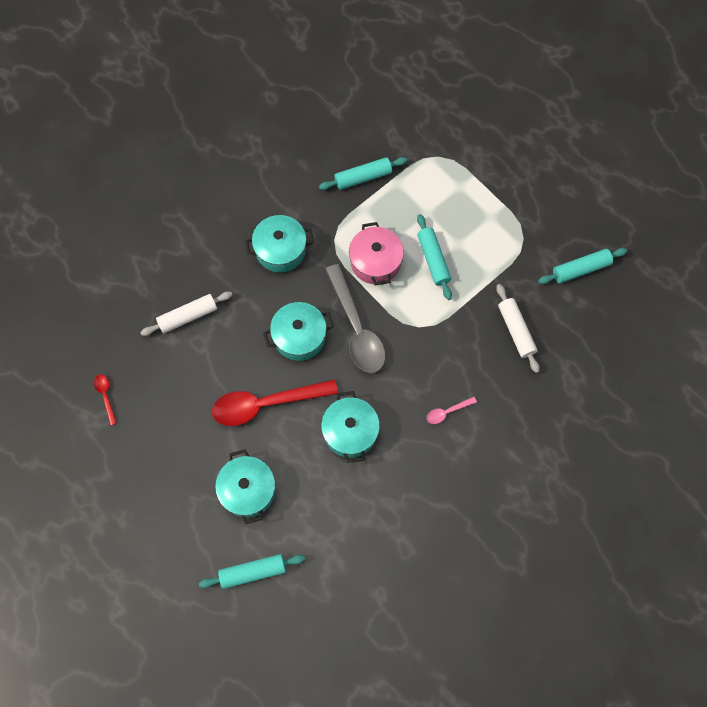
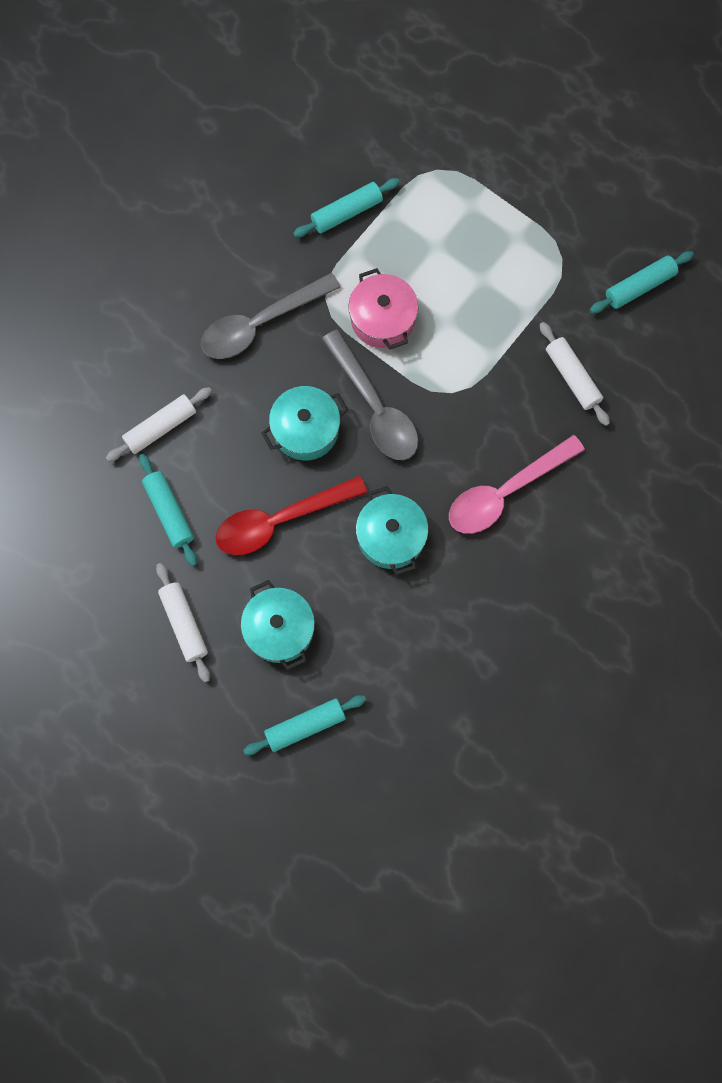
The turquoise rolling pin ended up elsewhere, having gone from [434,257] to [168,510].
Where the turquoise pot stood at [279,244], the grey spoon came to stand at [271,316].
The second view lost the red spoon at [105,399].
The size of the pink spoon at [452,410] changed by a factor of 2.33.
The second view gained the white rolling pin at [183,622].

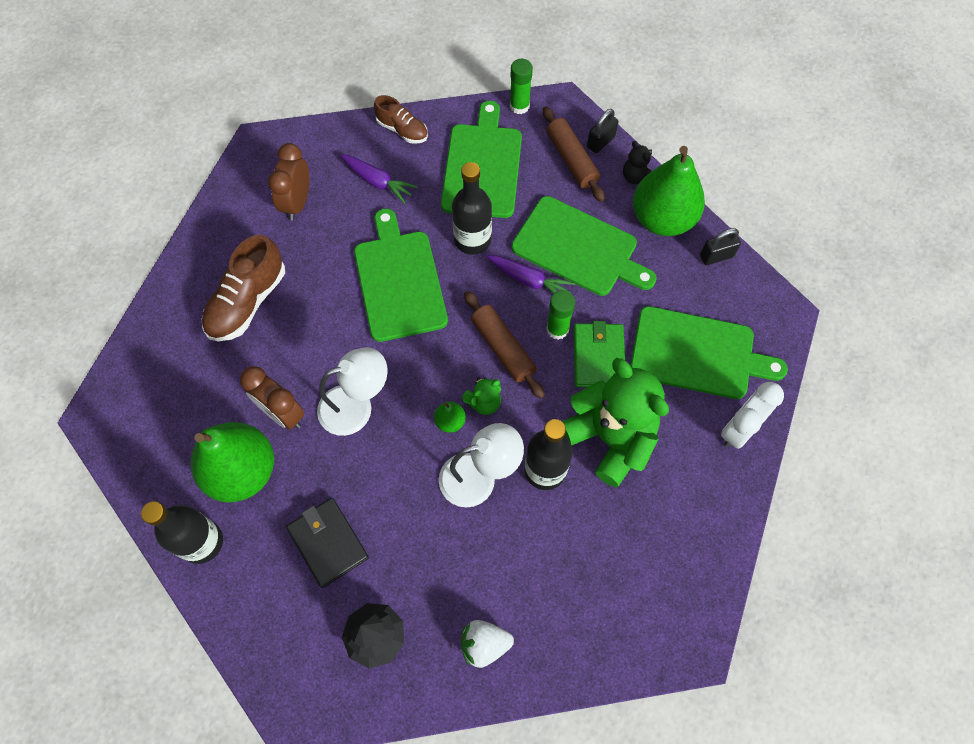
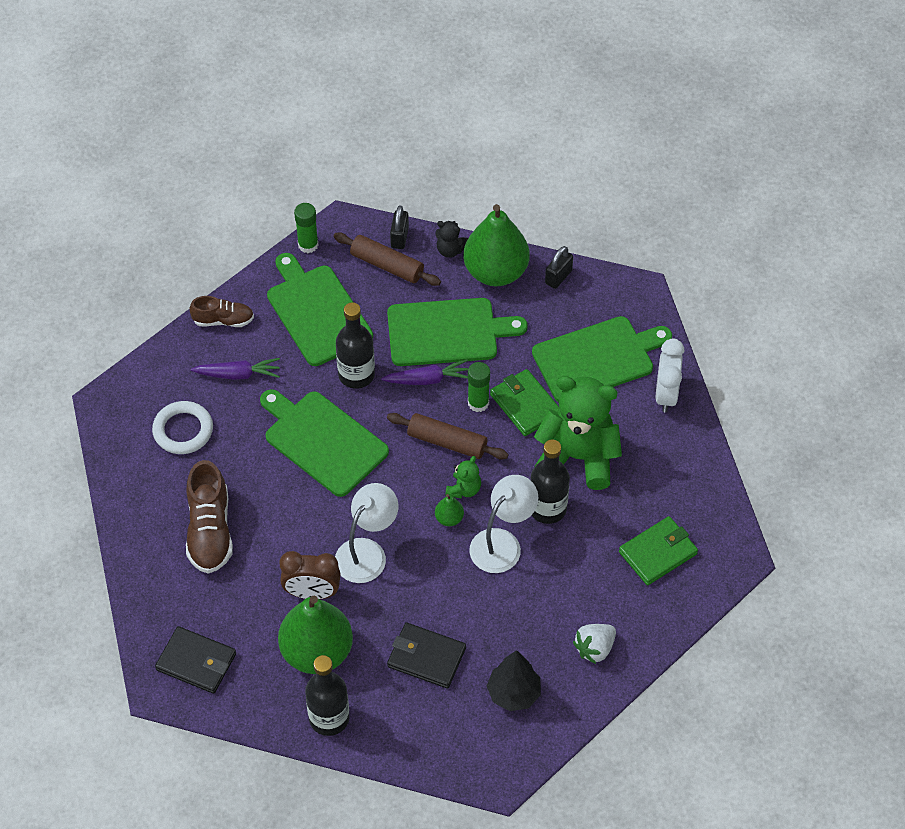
Where the brown clock stood at [288,182], the white ring came to stand at [182,427].
The second view gained the green wallet at [658,550].
The second view gained the black wallet at [195,660].

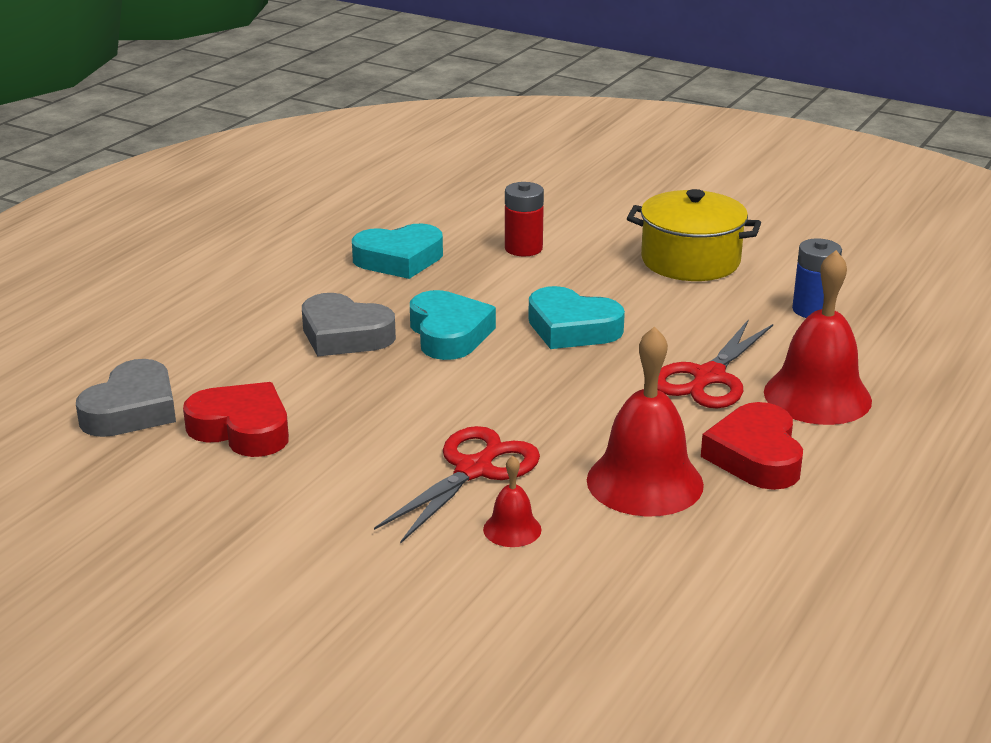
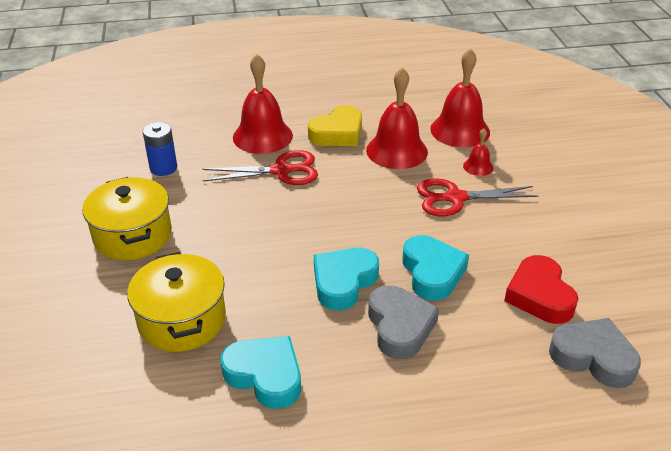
Where the red battery stood at [524,219], the yellow pot came to stand at [176,302].
The turquoise heart ended up elsewhere, having gone from [576,317] to [435,268].
The grey heart at [126,398] ended up facing another way, 45 degrees clockwise from before.
What was the red heart at [752,446] turned into the yellow heart at [335,125].
The second view gained the red bell at [460,97].

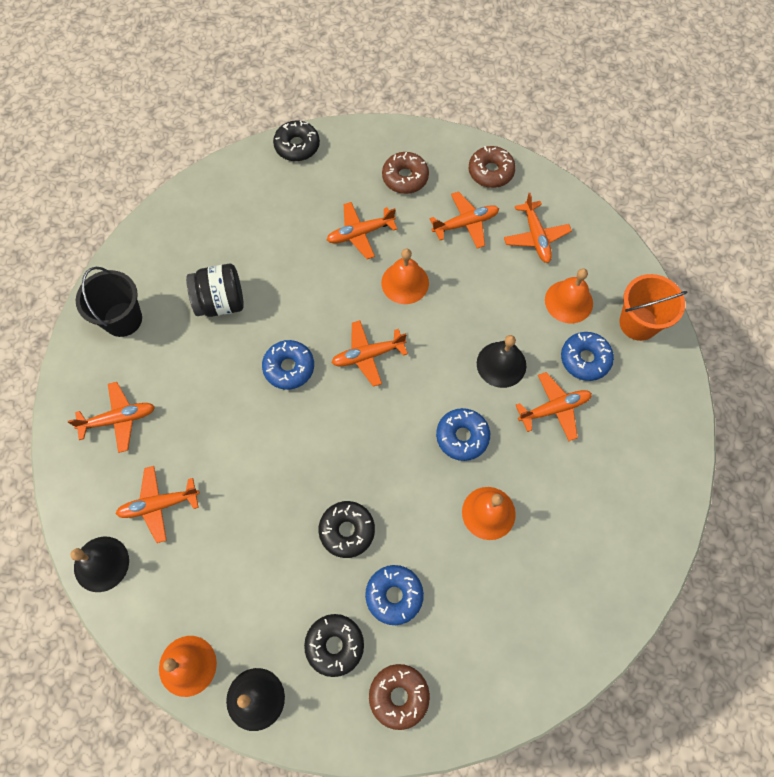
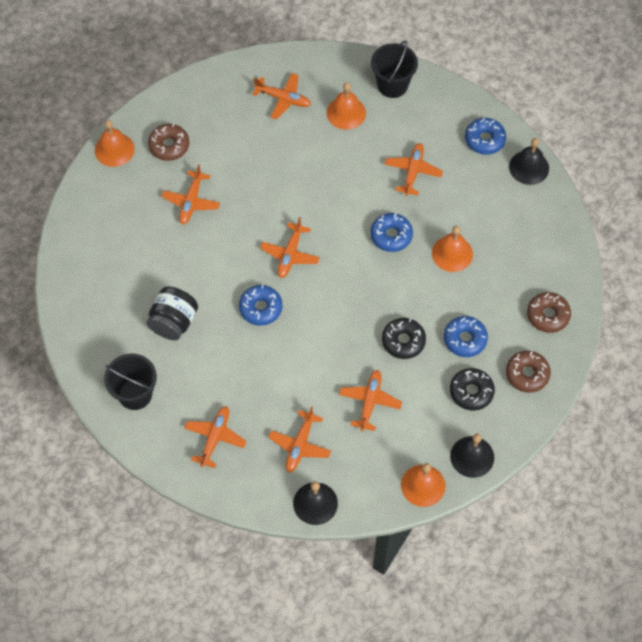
The second view lost the black donut at [296,140].
The brown donut ended up elsewhere, having gone from [492,167] to [549,312].
The orange plane ended up elsewhere, having gone from [464,219] to [370,400].
The orange bell ended up elsewhere, having gone from [405,276] to [115,143].
What was the orange bucket at [653,307] turned into the black bucket at [394,69].
The blue donut ended up elsewhere, having gone from [587,356] to [485,136].
The black bell ended up elsewhere, having gone from [501,361] to [529,161].

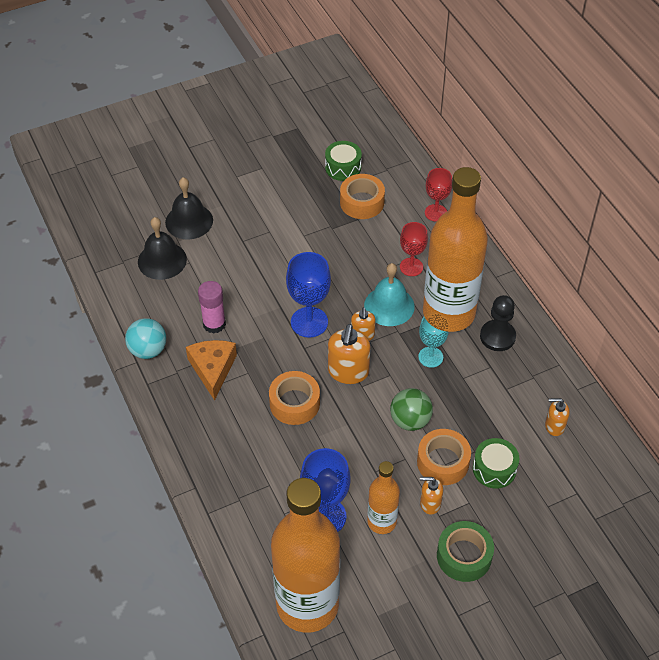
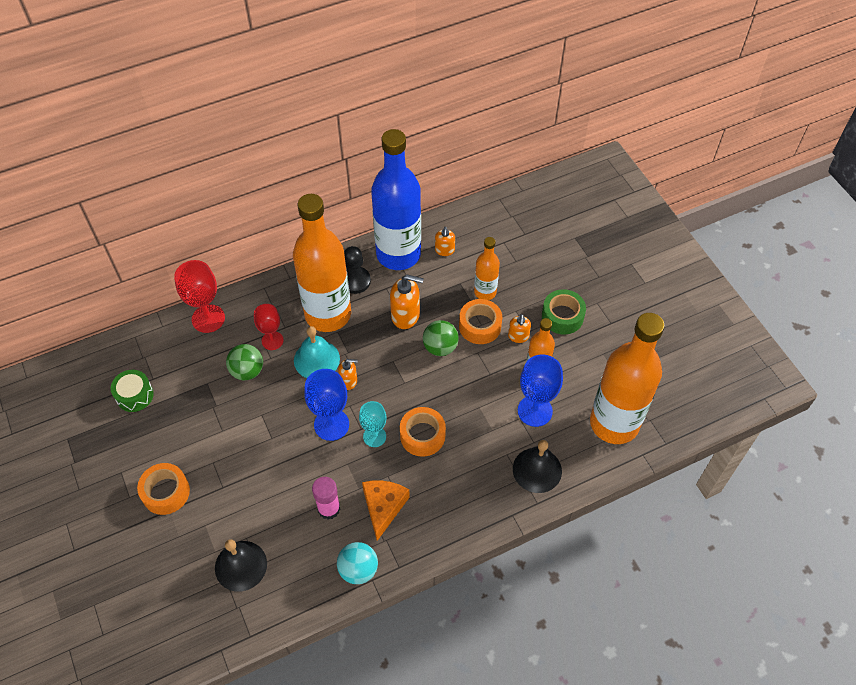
The size of the red goblet at [438,195] changed by a factor of 1.53.
The orange tape ended up elsewhere, having gone from [362,196] to [163,489].
The black bell ended up elsewhere, having gone from [189,208] to [537,466].
The turquoise goblet ended up elsewhere, having gone from [433,340] to [373,424].
The orange soap dispenser ended up elsewhere, having gone from [349,354] to [407,302].
The orange cheese at [211,370] ended up facing another way, 105 degrees clockwise from before.
Where the green drum stood at [496,463], the orange bottle came to stand at [487,268].
The second view gained the blue bottle at [396,199].
The second view gained the green ball at [244,362].

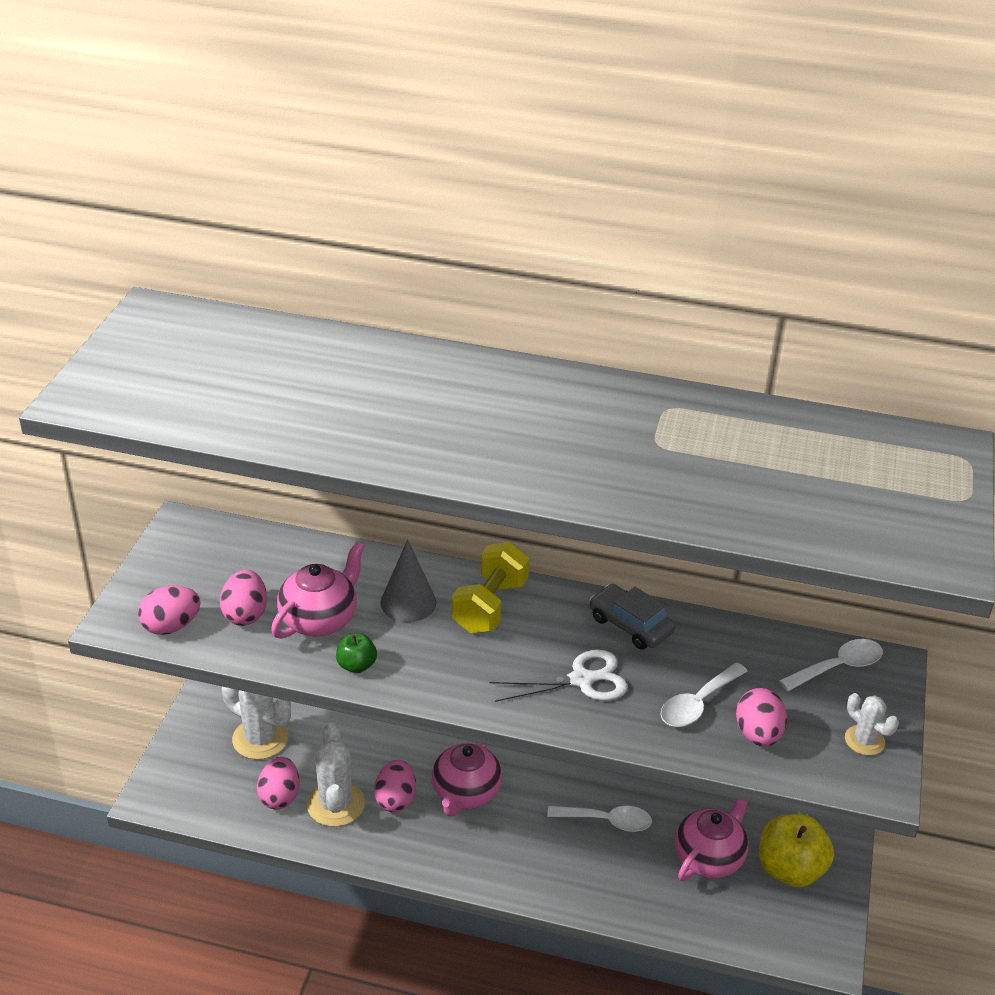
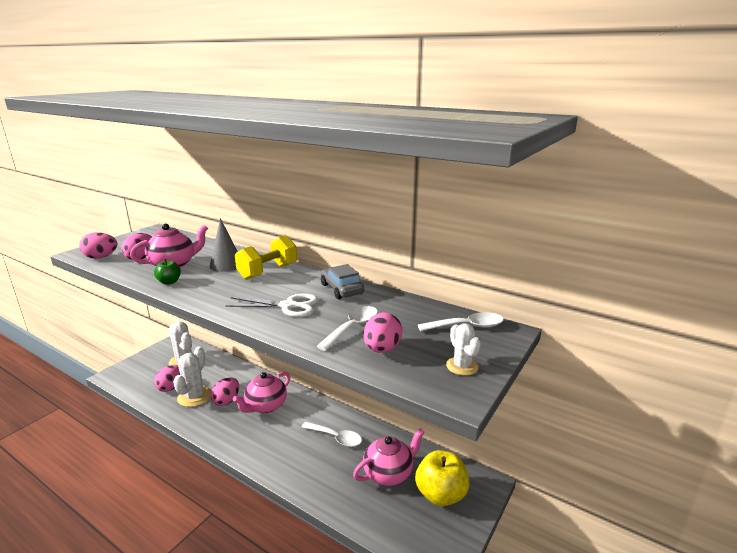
The white spoon at [704,694] ended up facing another way, 150 degrees clockwise from before.

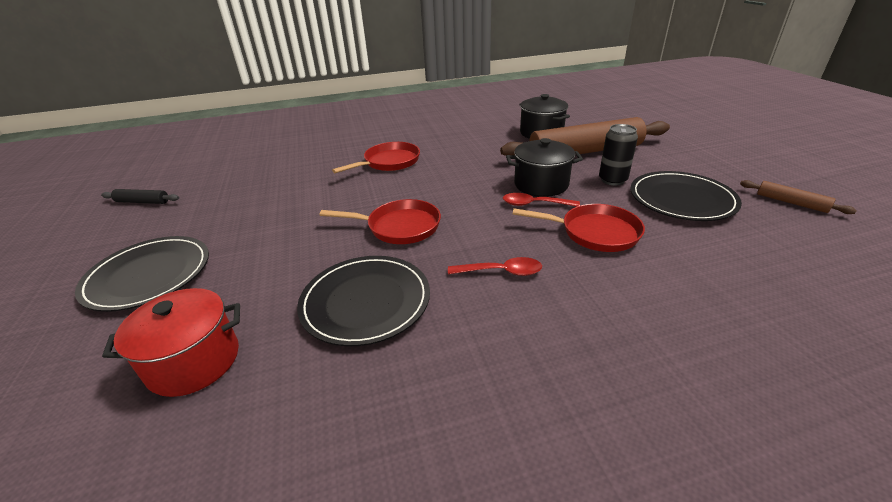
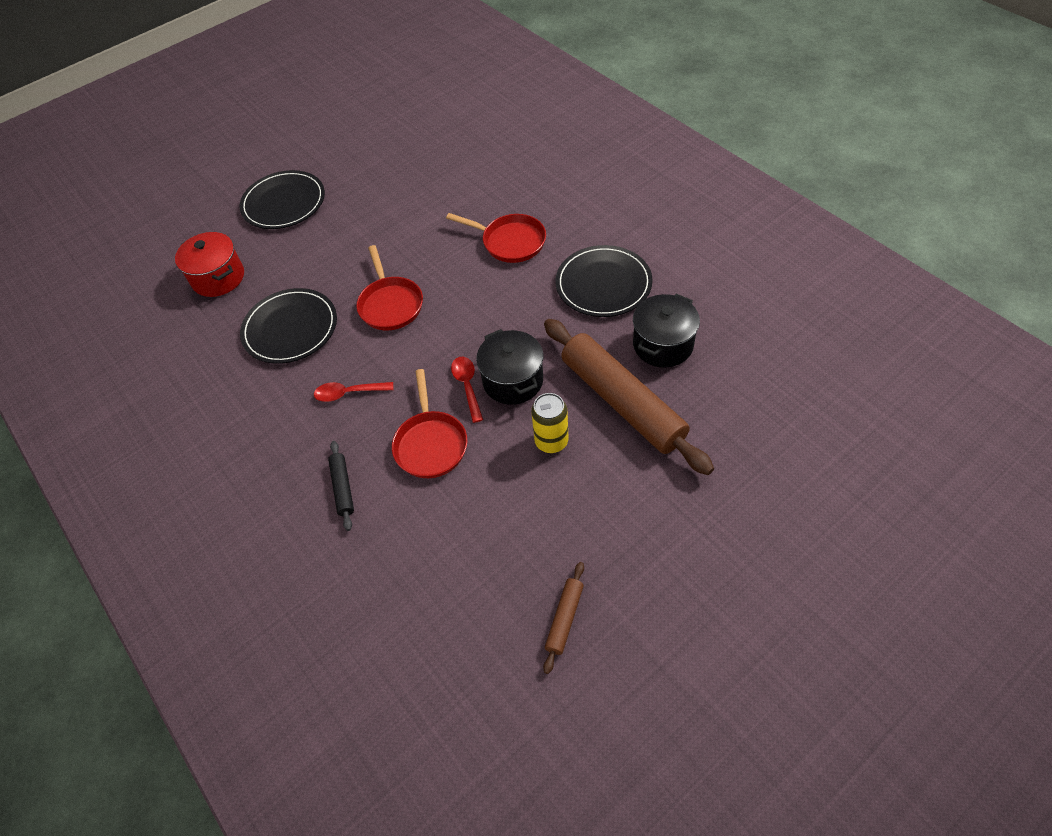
What was the black can at [618,154] turned into the yellow can at [550,423].
The black plate ended up elsewhere, having gone from [686,196] to [604,281].
The black rolling pin ended up elsewhere, having gone from [140,196] to [341,486].
The red spoon at [495,266] ended up facing another way, 105 degrees clockwise from before.

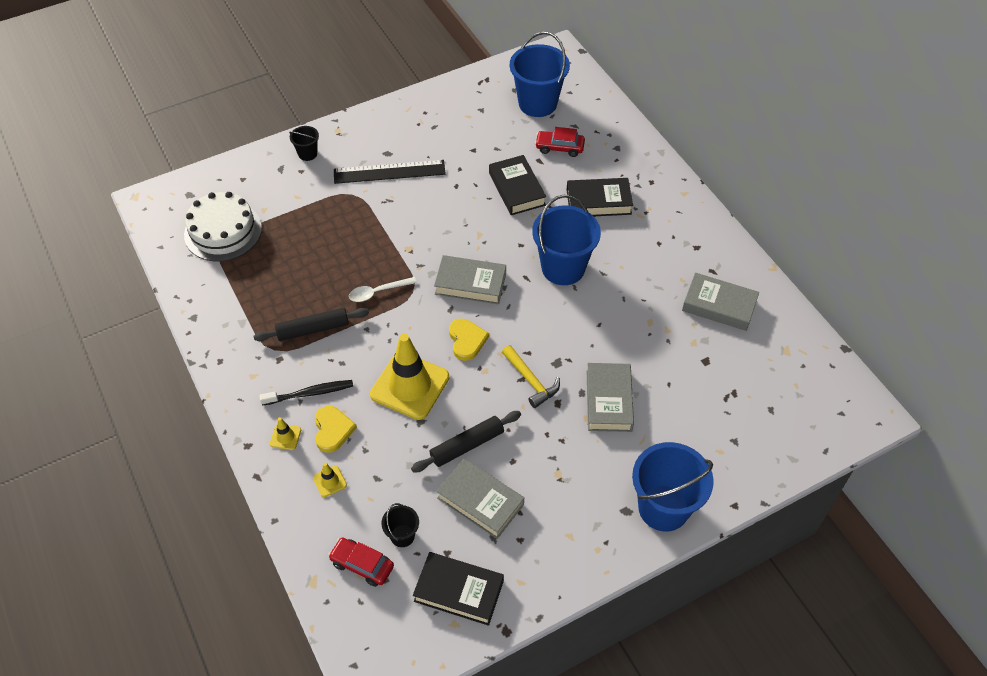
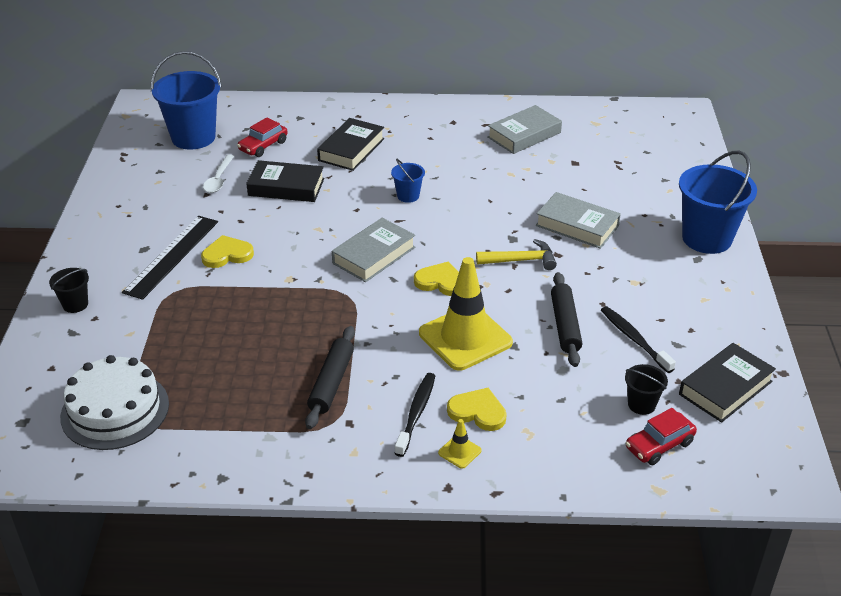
The size of the blue bucket at [566,240] changed by a factor of 0.47.
The white spoon ended up elsewhere, having gone from [383,289] to [218,173].
Where the grey book stood at [480,498], the black toothbrush came to stand at [638,339].
The second view lost the yellow traffic cone at [330,479].
The second view gained the yellow heart at [227,251].

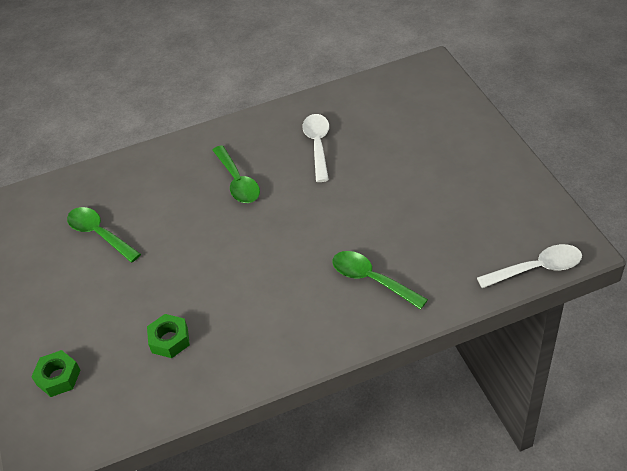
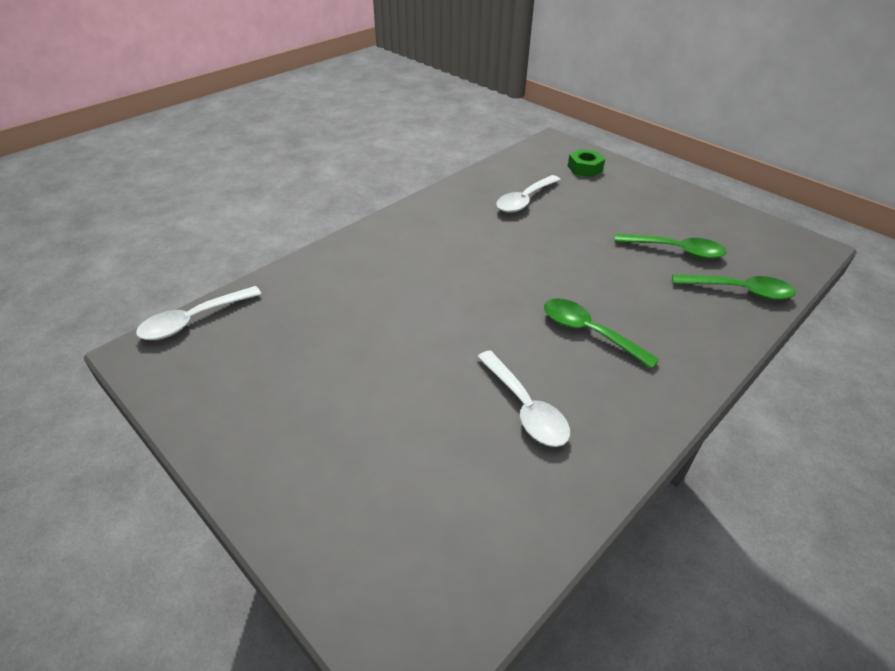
The green spoon ended up elsewhere, having gone from [380,280] to [734,287].
Where the green nut stood at [168,336], the white spoon came to stand at [528,194].

